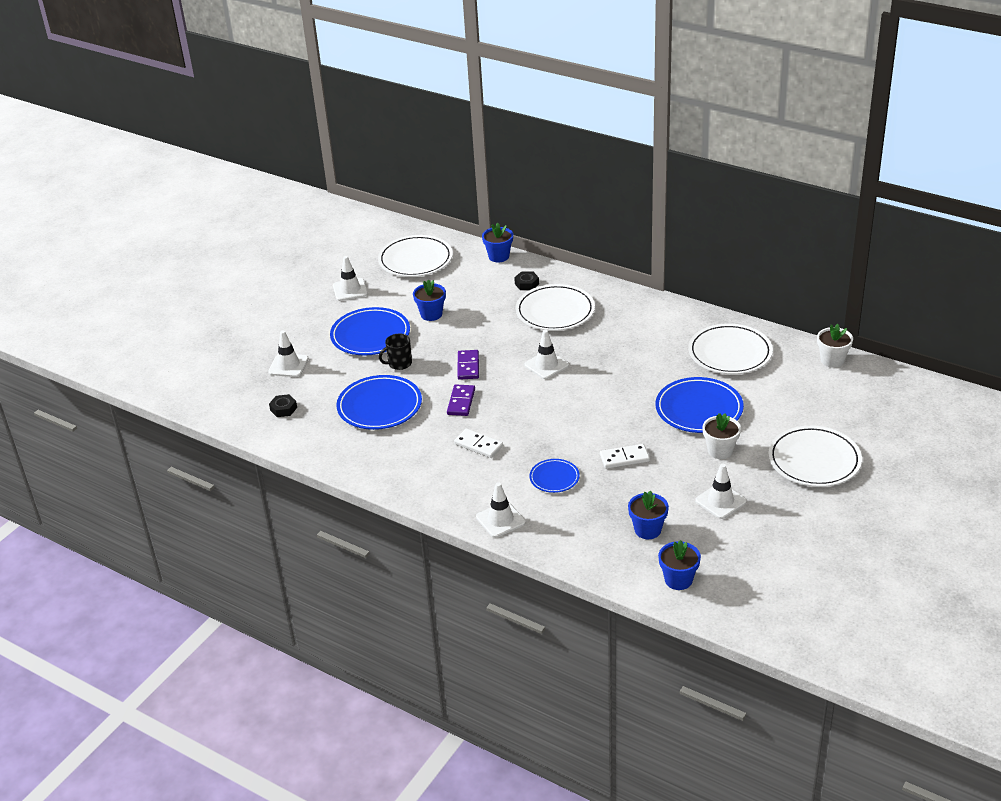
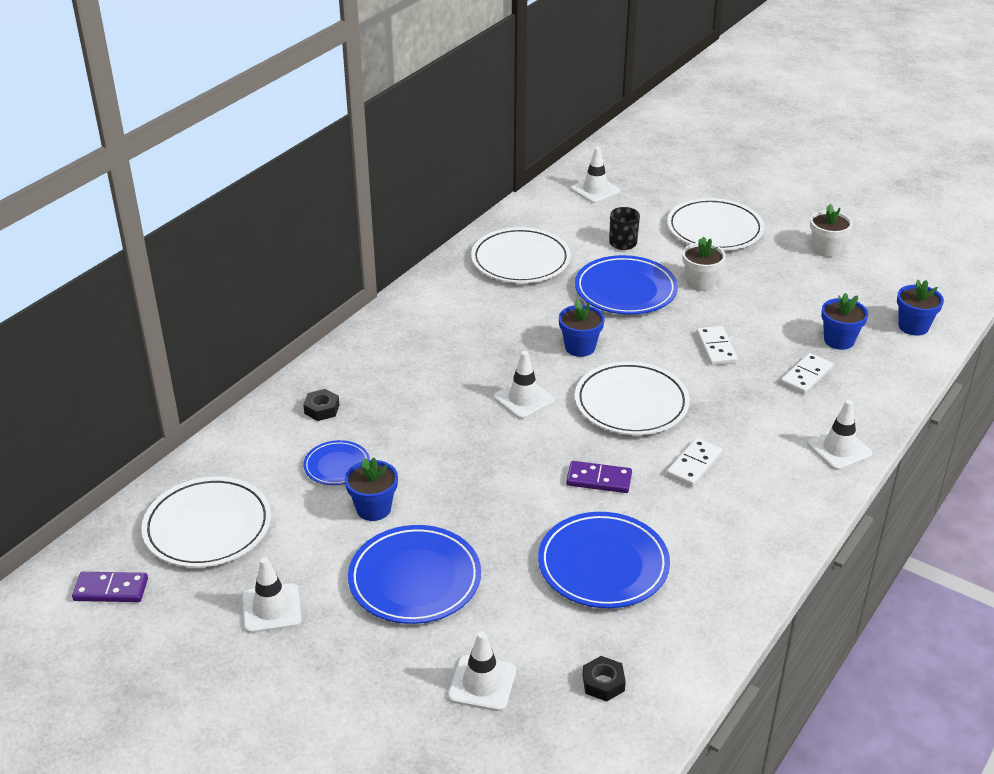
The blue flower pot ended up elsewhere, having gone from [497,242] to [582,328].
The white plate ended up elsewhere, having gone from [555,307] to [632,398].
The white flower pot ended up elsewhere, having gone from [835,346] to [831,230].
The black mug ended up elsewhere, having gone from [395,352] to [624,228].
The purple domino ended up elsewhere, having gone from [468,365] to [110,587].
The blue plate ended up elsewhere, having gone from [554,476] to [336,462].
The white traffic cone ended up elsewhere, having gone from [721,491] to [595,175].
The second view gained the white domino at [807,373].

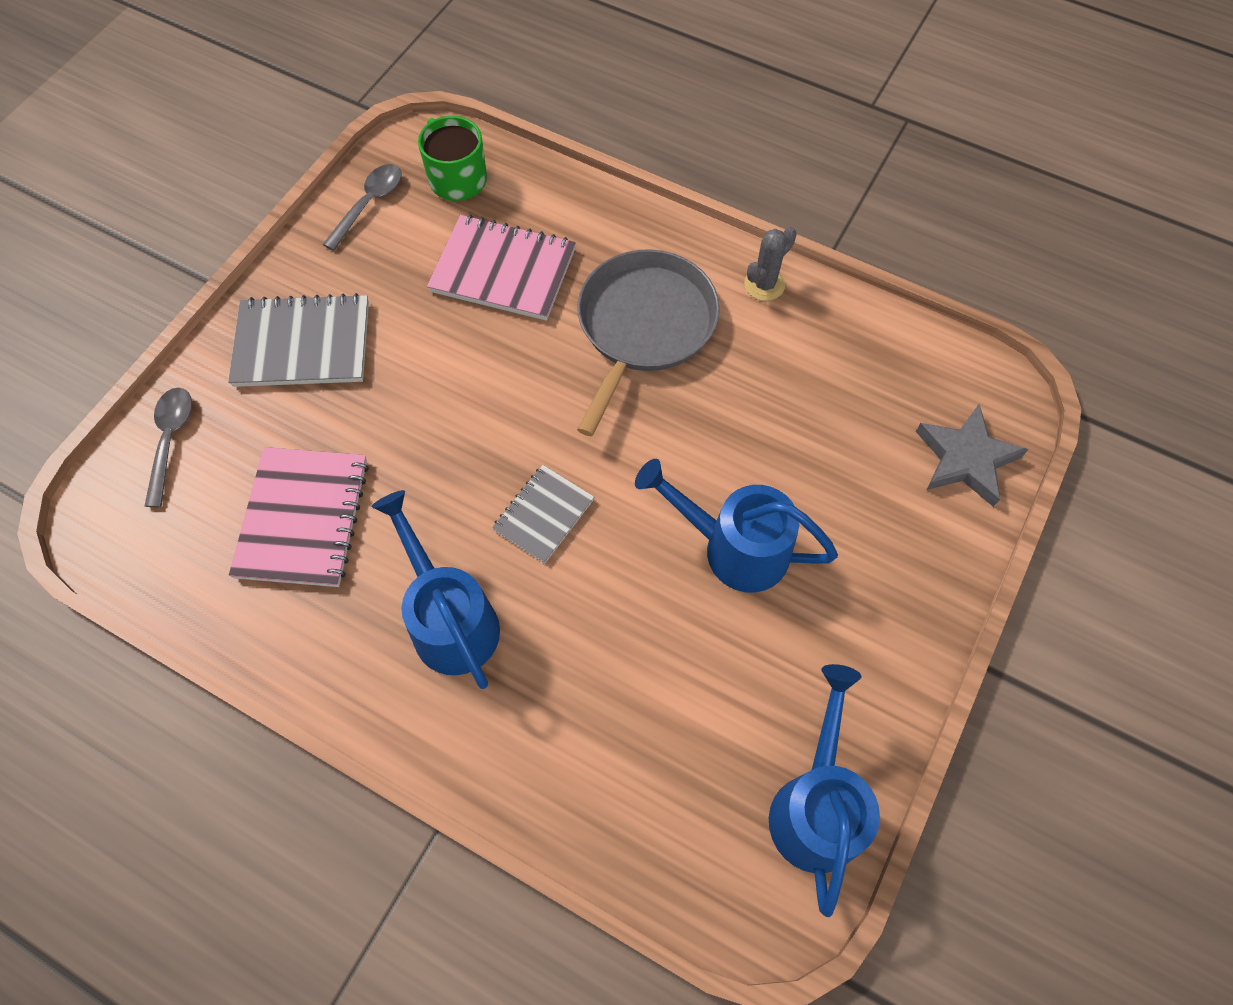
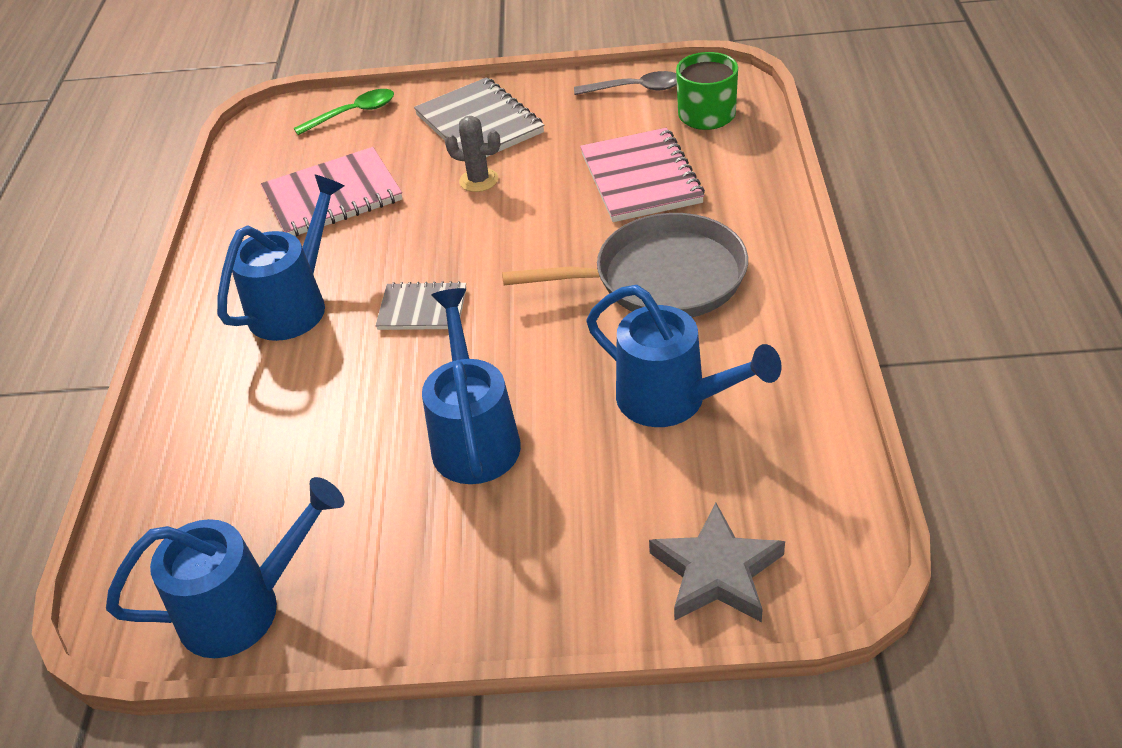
The grey cactus ended up elsewhere, having gone from [770,264] to [472,154].
What was the grey spoon at [168,447] turned into the green spoon at [343,112].
The second view gained the blue watering can at [684,356].

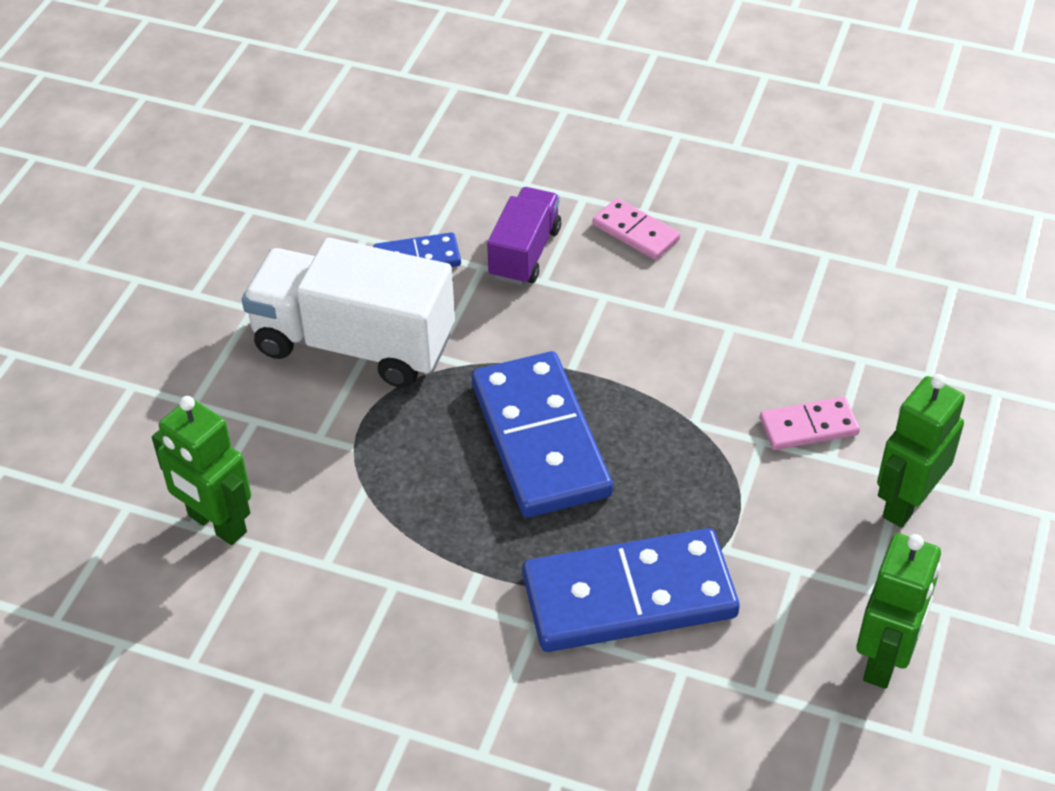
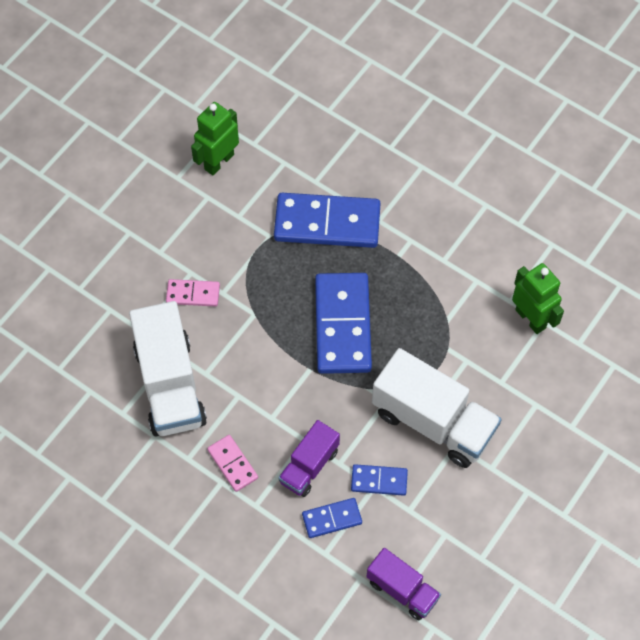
The second view lost the green robot at [921,451].
The second view gained the white truck at [168,369].
The second view gained the blue domino at [332,518].
The second view gained the purple truck at [403,584].

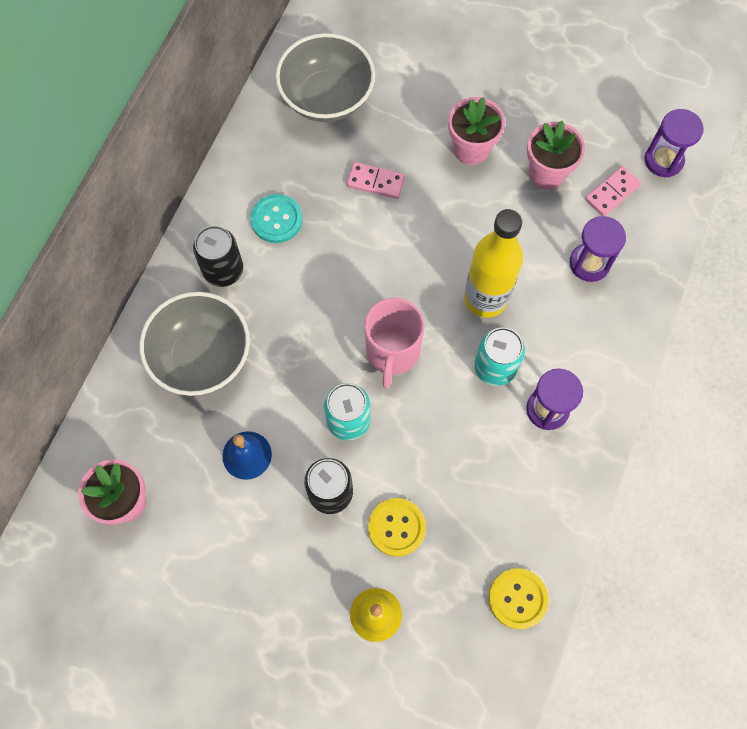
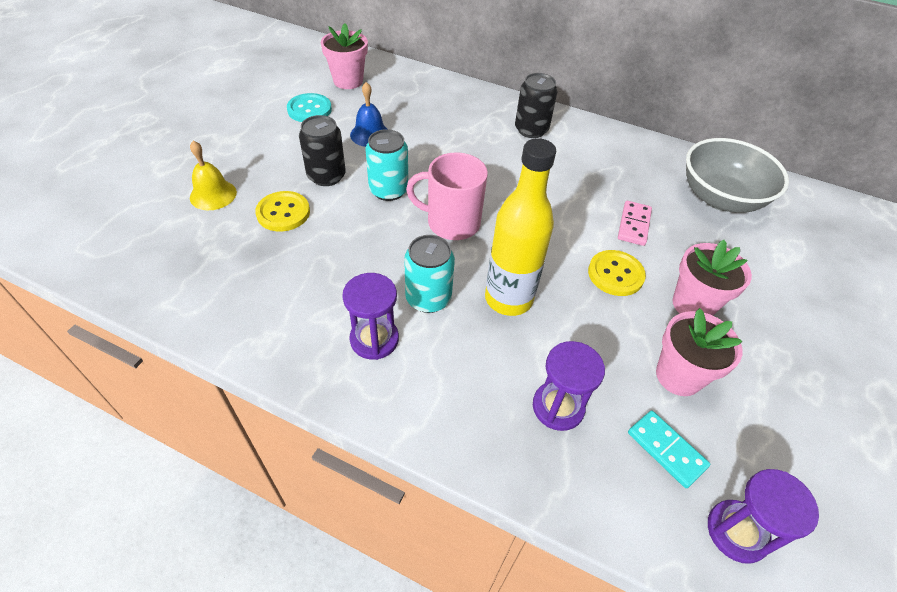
What was the pink domino at [613,191] turned into the turquoise domino at [669,449].
The turquoise button ended up elsewhere, having gone from [276,218] to [309,107].
The second view lost the grey bowl at [194,344].
The yellow button ended up elsewhere, having gone from [519,598] to [617,273].

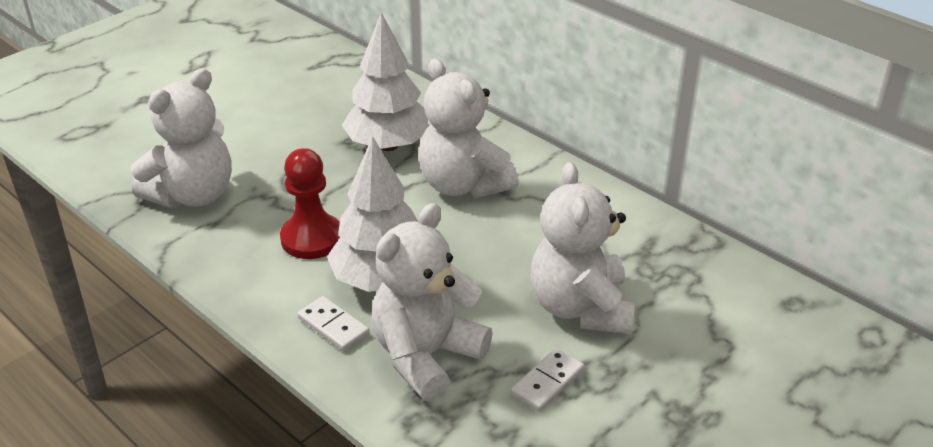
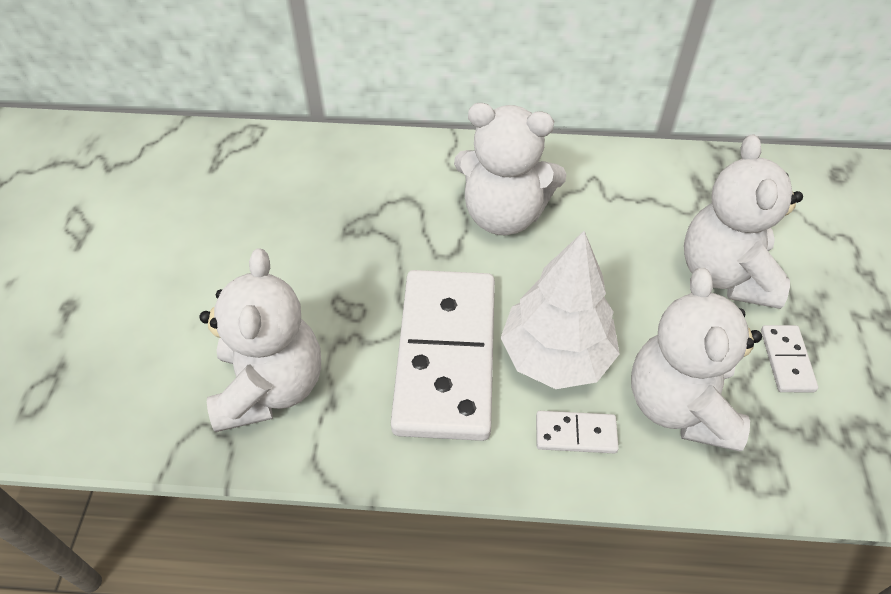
The second view lost the white tree at [385,81].
Where the red pawn stood at [310,203], the white domino came to stand at [443,355].
The white teddy bear at [583,248] ended up facing another way, 45 degrees clockwise from before.

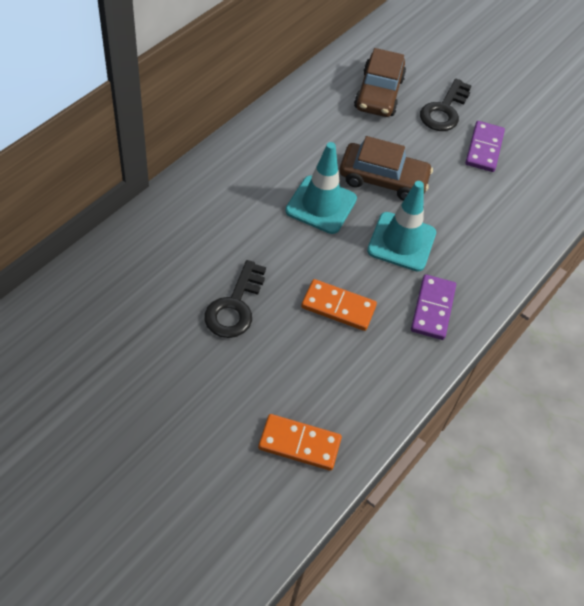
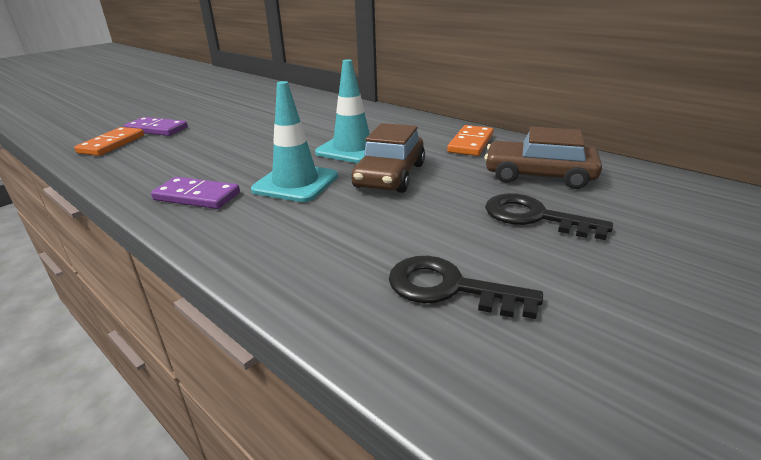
The purple domino ended up elsewhere, having gone from [485,146] to [156,126].
The black key ended up elsewhere, having gone from [235,299] to [466,287].
The orange domino ended up elsewhere, having gone from [339,305] to [470,140].

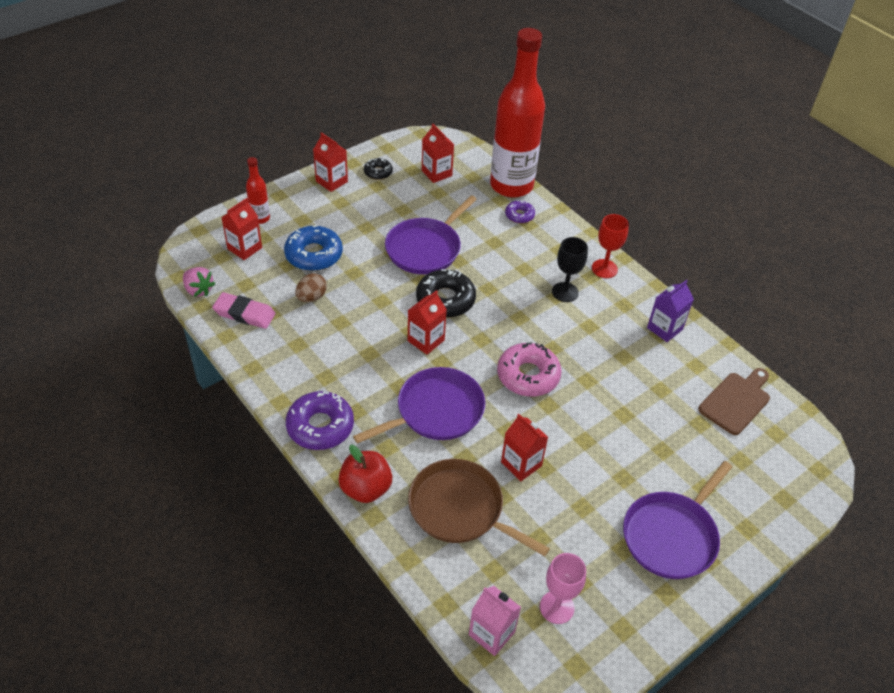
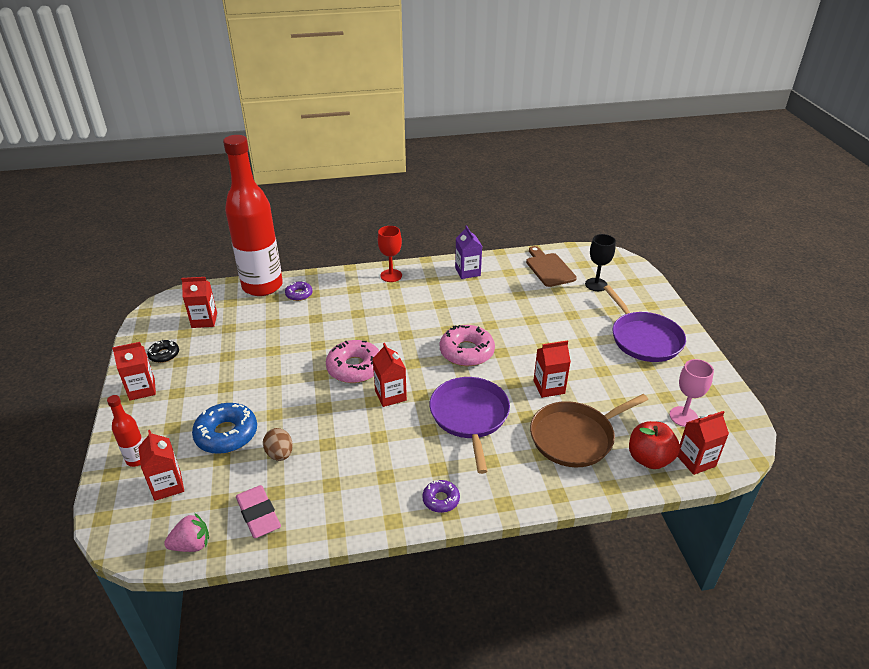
The second view lost the purple pan at [431,235].
The black goblet ended up elsewhere, having gone from [570,269] to [600,262].
What was the black donut at [446,293] turned into the pink donut at [352,361].
The pink eraser at [244,310] ended up facing another way, 75 degrees counterclockwise from before.
The size of the purple donut at [320,420] changed by a factor of 0.55.
The red apple ended up elsewhere, having gone from [365,474] to [654,445].
What was the pink carton at [495,621] turned into the red carton at [703,443].

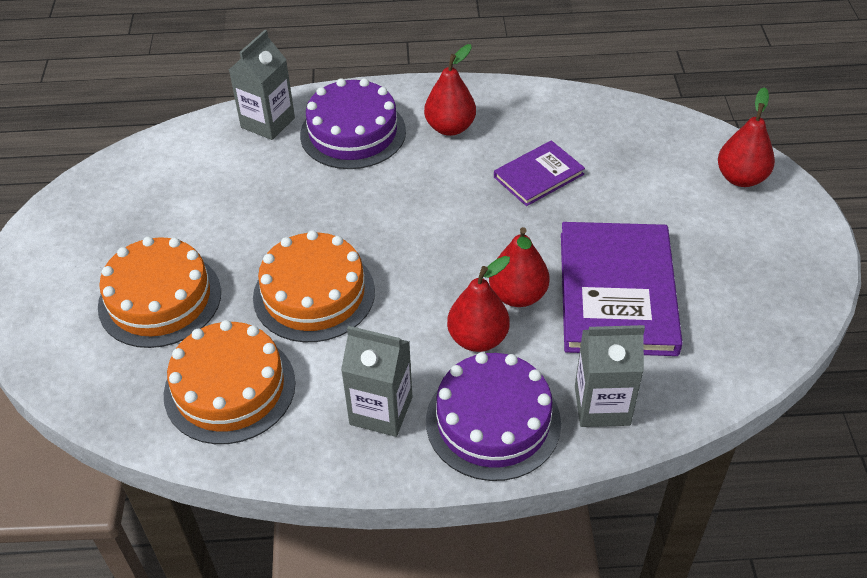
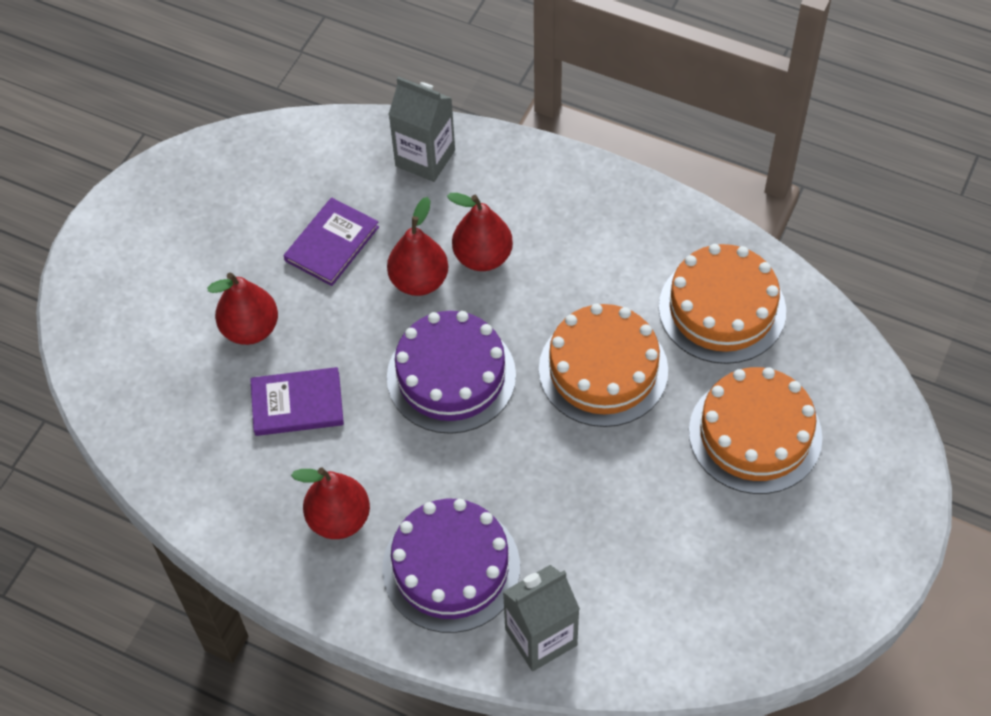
The red pear ended up elsewhere, having gone from [746,137] to [243,309].
The size of the purple book at [622,289] changed by a factor of 0.53.
The second view lost the grey carton at [376,381].
The purple cake ended up elsewhere, having gone from [493,416] to [451,372].

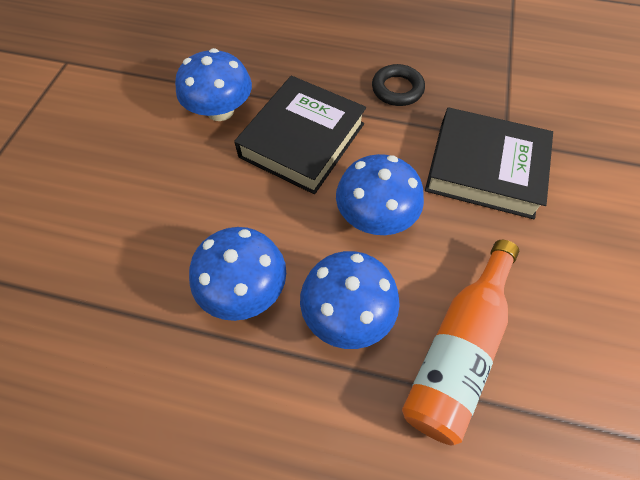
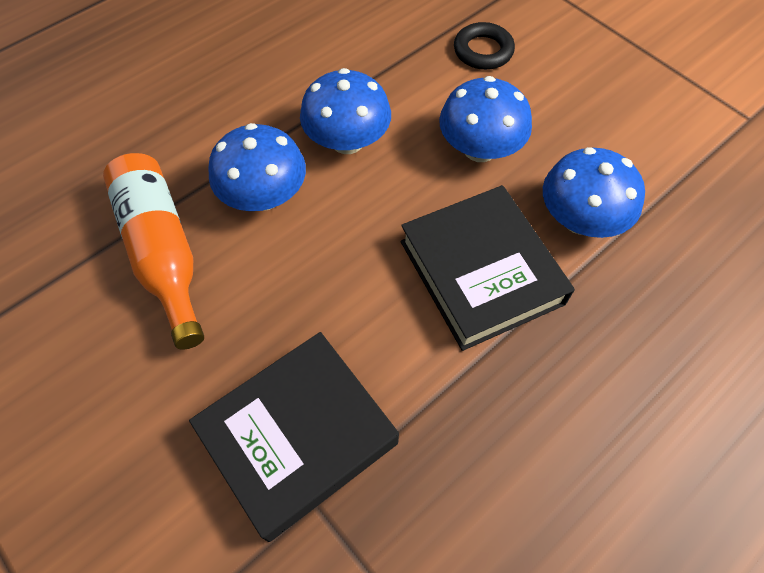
The black ring ended up elsewhere, having gone from [398,85] to [484,46].
The blue mushroom ended up elsewhere, having gone from [380,194] to [485,119].

